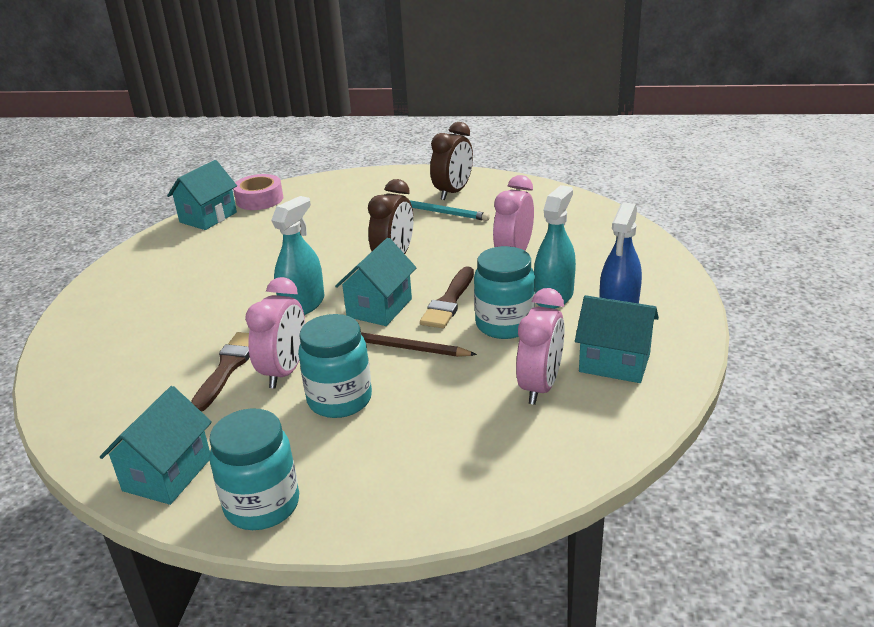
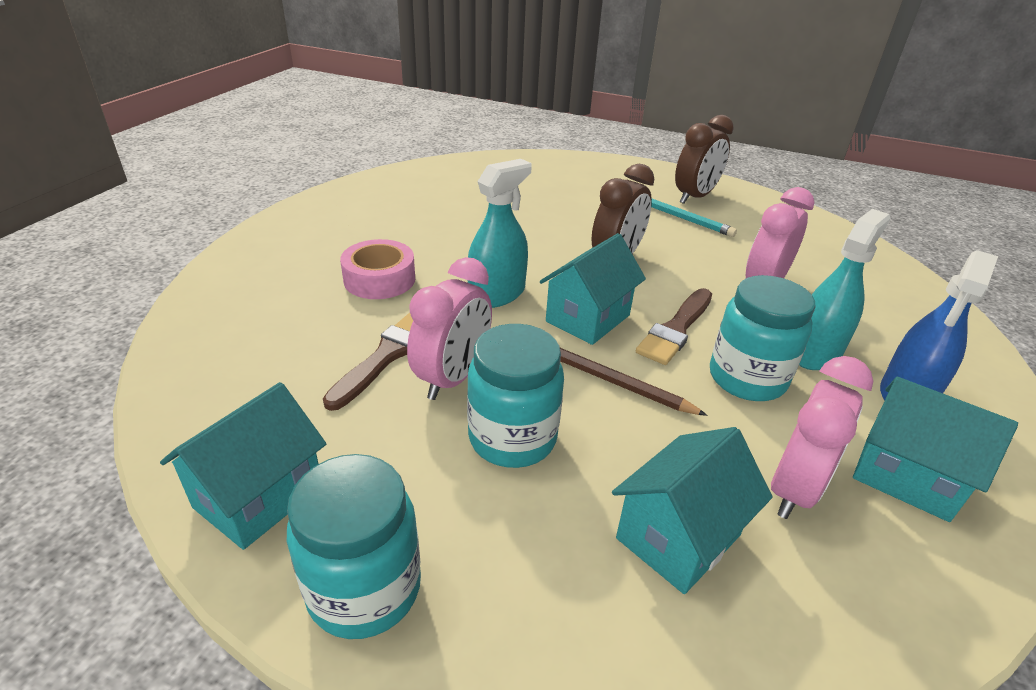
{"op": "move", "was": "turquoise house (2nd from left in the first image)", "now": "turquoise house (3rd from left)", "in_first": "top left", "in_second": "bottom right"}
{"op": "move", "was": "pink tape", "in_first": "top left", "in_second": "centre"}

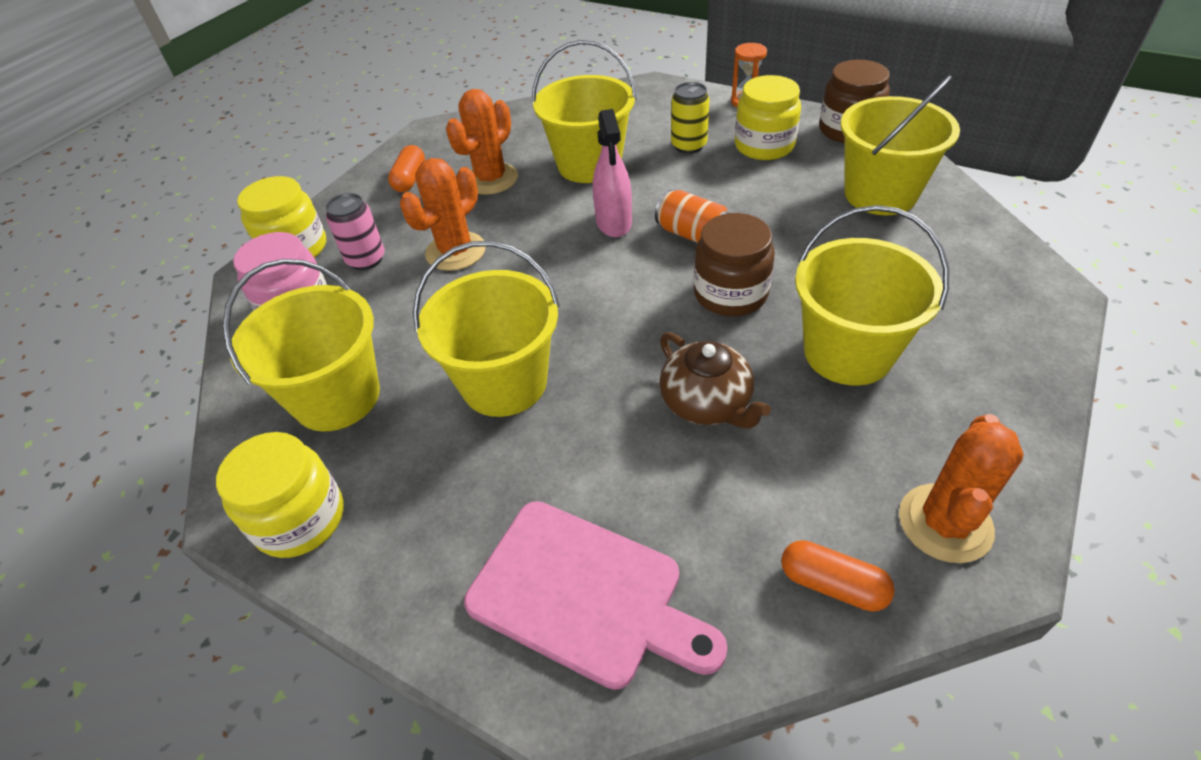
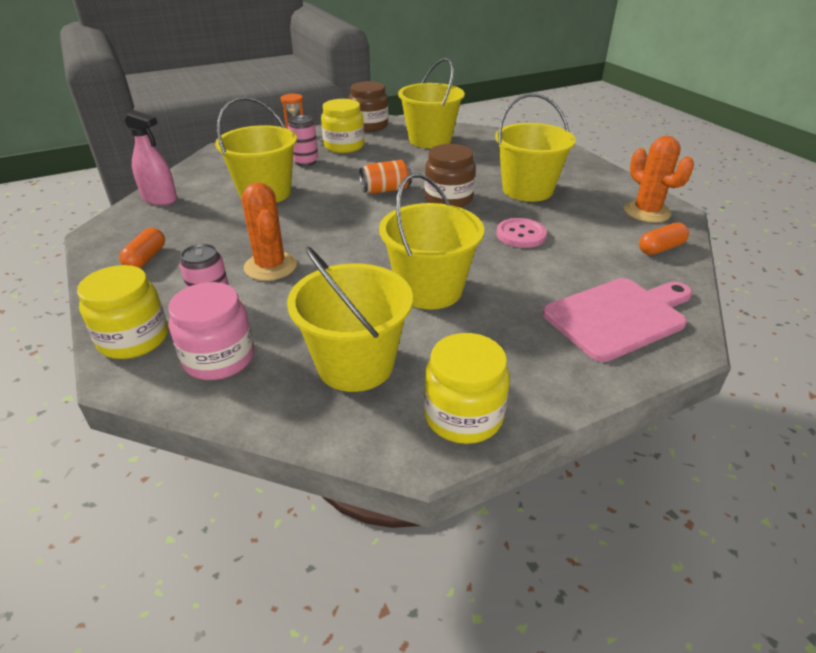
{"op": "recolor", "was": "yellow can", "now": "pink can (2nd from left)", "in_first": "top centre", "in_second": "top centre"}
{"op": "delete", "was": "orange cactus (2nd from left)", "in_first": "top centre"}
{"op": "move", "was": "pink spray bottle", "in_first": "top centre", "in_second": "top left"}
{"op": "rotate", "was": "orange capsule (1st from left)", "in_first": "top centre", "in_second": "middle left", "clockwise": 60}
{"op": "replace", "was": "brown teapot", "now": "pink button", "in_first": "centre", "in_second": "centre"}

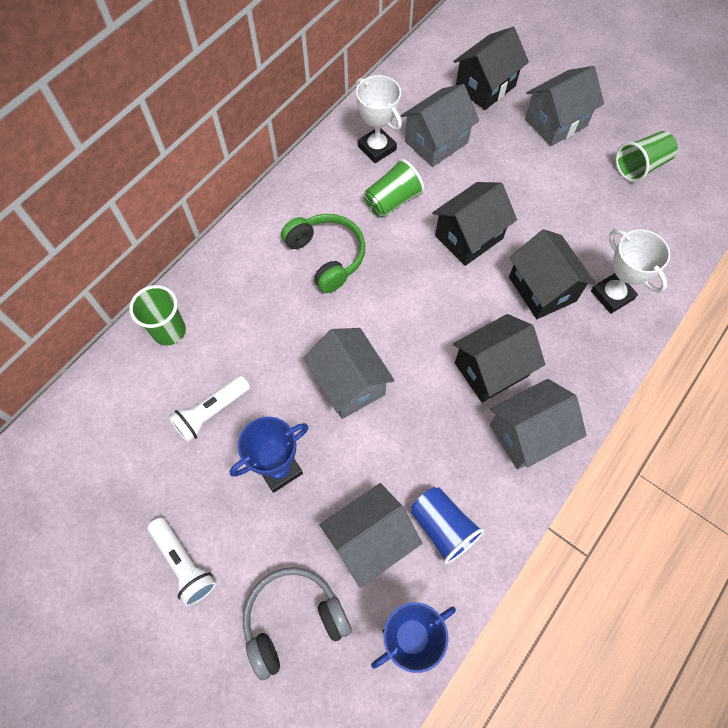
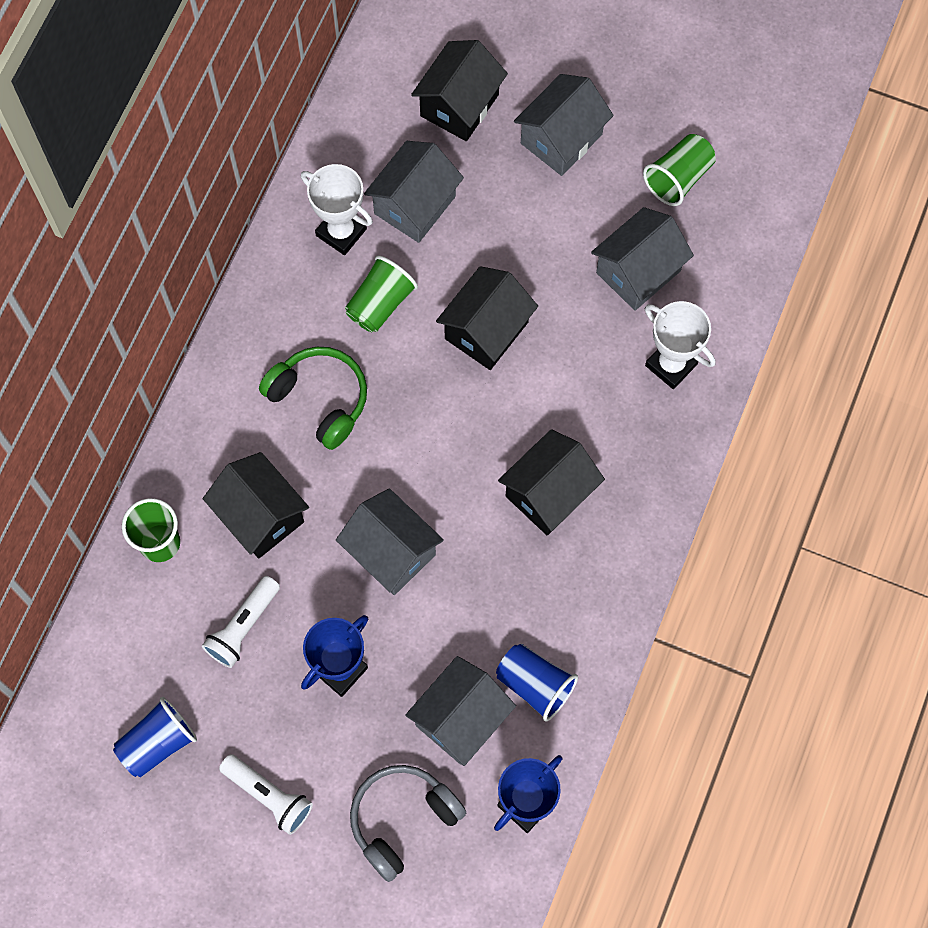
{"op": "move", "was": "black house (4th from left in the first image)", "now": "black house (1st from left)", "in_first": "middle right", "in_second": "middle left"}
{"op": "move", "was": "grey house (4th from left in the first image)", "now": "grey house (5th from left)", "in_first": "middle right", "in_second": "top right"}
{"op": "insert", "now": "blue cup (1st from left)", "in_second": "bottom left"}

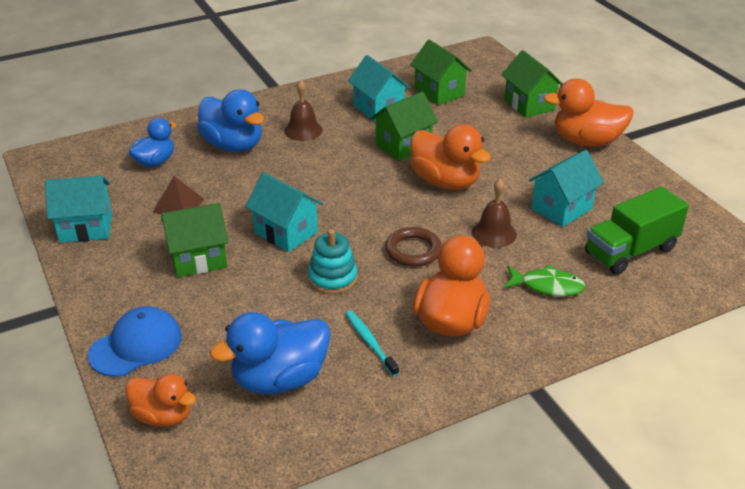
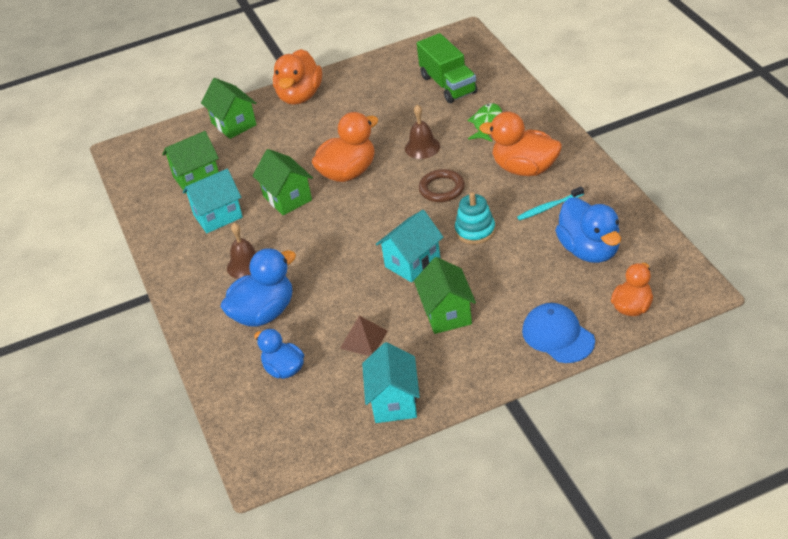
{"op": "rotate", "was": "green house (4th from left in the first image)", "in_first": "top right", "in_second": "top left", "clockwise": 75}
{"op": "delete", "was": "turquoise house (4th from left)", "in_first": "middle right"}

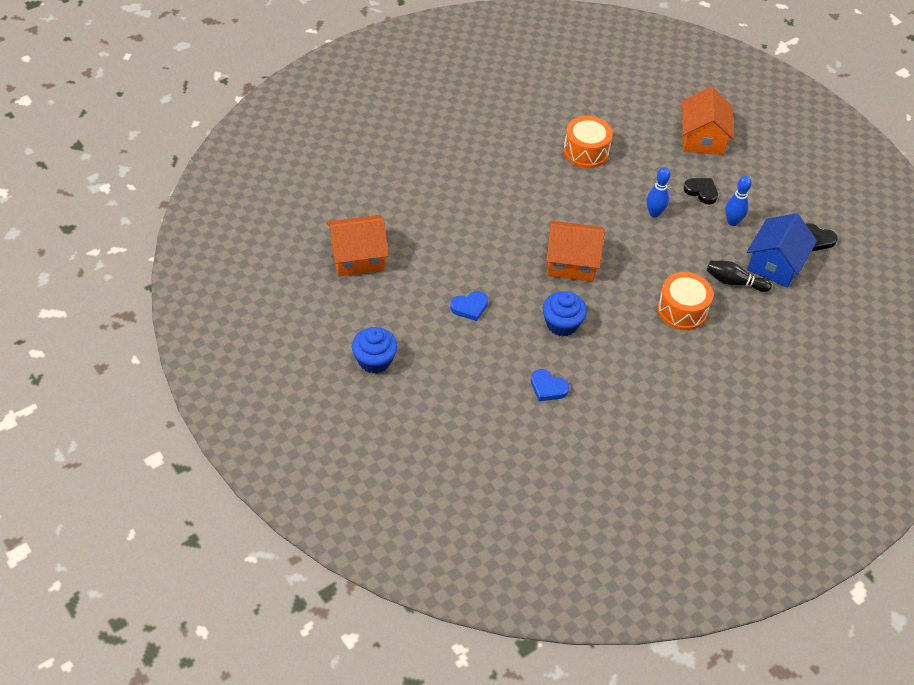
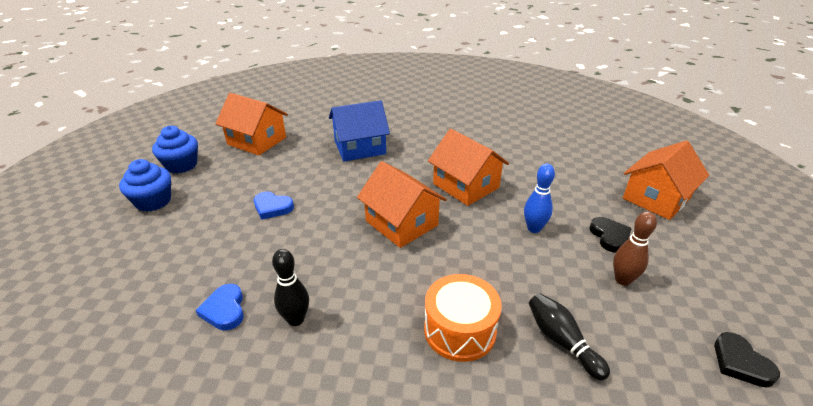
{"op": "delete", "was": "orange drum (1st from left)", "in_first": "top centre"}
{"op": "recolor", "was": "blue bowling pin (2nd from left)", "now": "brown bowling pin", "in_first": "top right", "in_second": "middle right"}
{"op": "move", "was": "blue house", "in_first": "middle right", "in_second": "top centre"}
{"op": "move", "was": "blue cupcake (2nd from left)", "in_first": "centre", "in_second": "middle left"}
{"op": "insert", "now": "orange house (3rd from left)", "in_second": "centre"}
{"op": "insert", "now": "black bowling pin (1st from left)", "in_second": "bottom centre"}

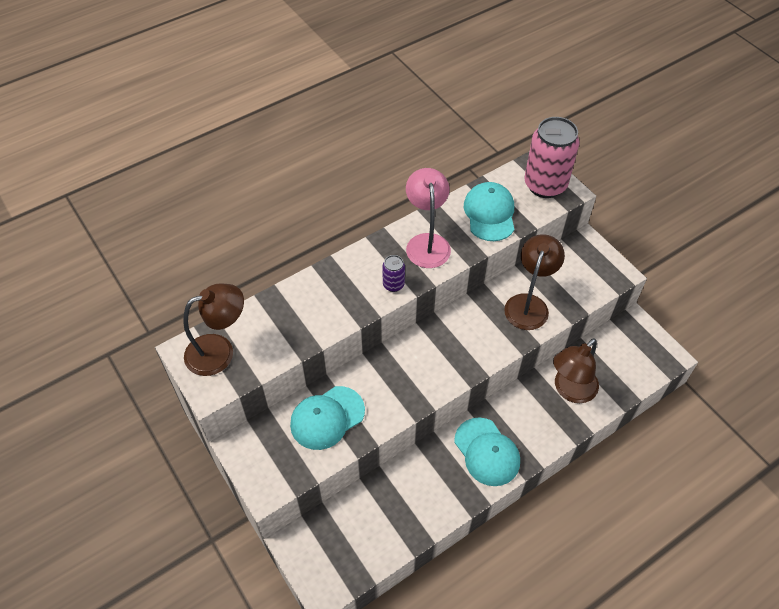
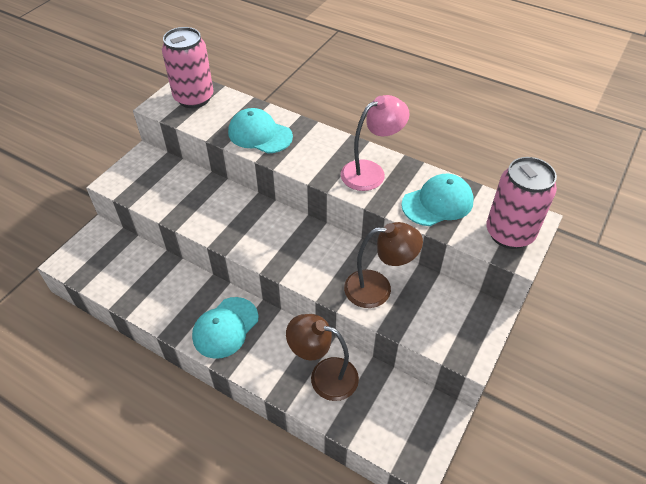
{"op": "delete", "was": "purple can", "in_first": "centre"}
{"op": "replace", "was": "brown lamp (1st from left)", "now": "pink can (1st from left)", "in_first": "middle left", "in_second": "top left"}
{"op": "move", "was": "turquoise cap (1st from left in the first image)", "now": "turquoise cap (2nd from left)", "in_first": "bottom centre", "in_second": "top centre"}

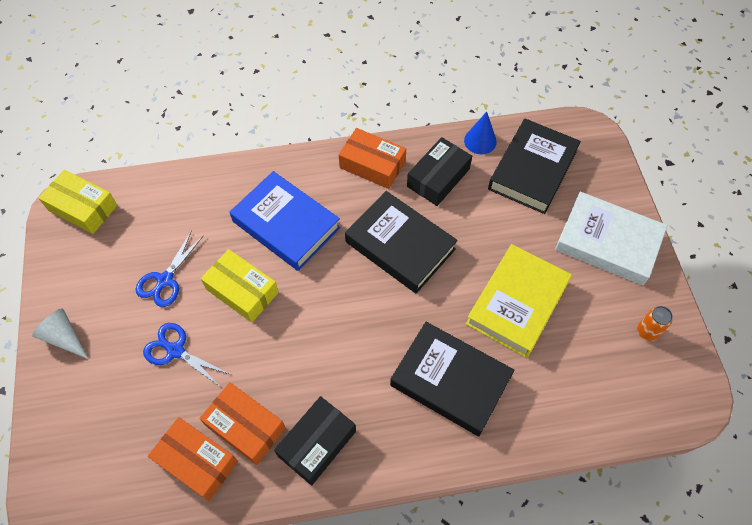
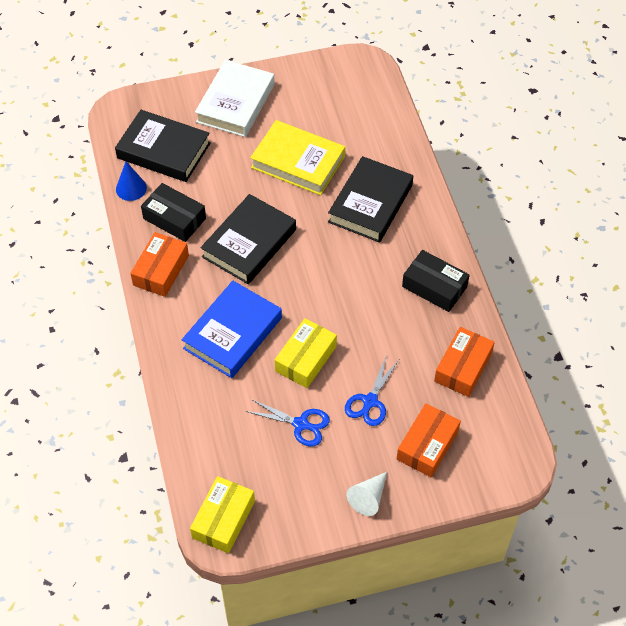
{"op": "delete", "was": "orange can", "in_first": "middle right"}
{"op": "move", "was": "orange box (2nd from left)", "in_first": "bottom left", "in_second": "bottom right"}

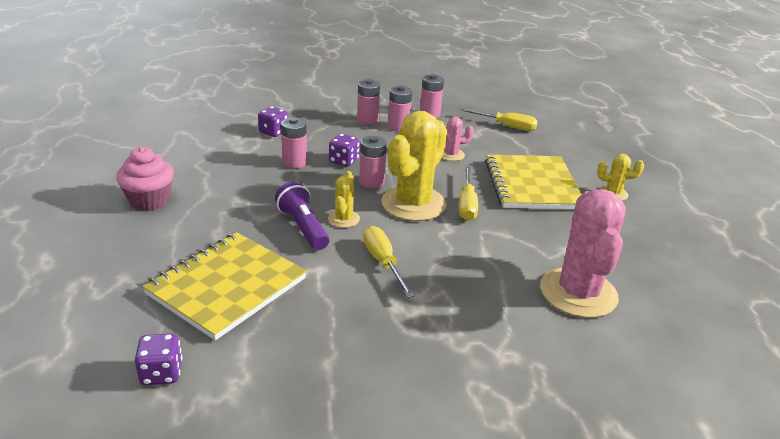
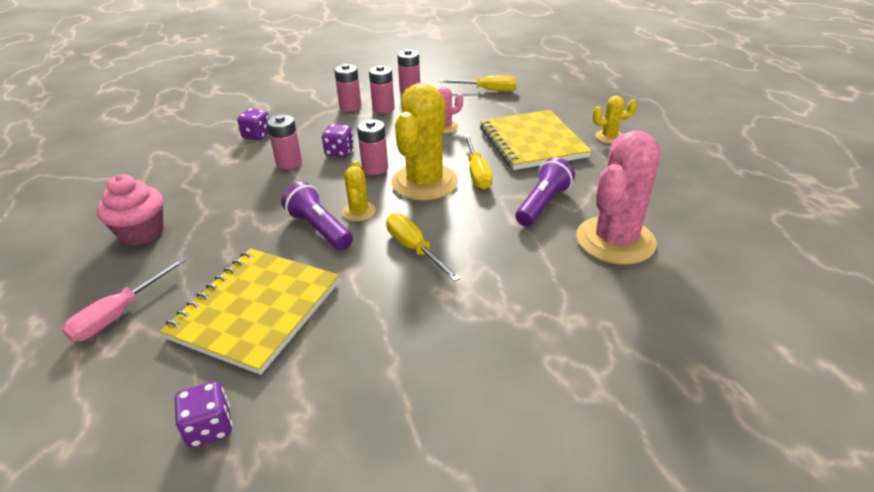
{"op": "rotate", "was": "pink cactus (2nd from left)", "in_first": "middle right", "in_second": "middle right", "clockwise": 45}
{"op": "insert", "now": "purple flashlight (2nd from left)", "in_second": "centre"}
{"op": "insert", "now": "pink screwdriver", "in_second": "middle left"}

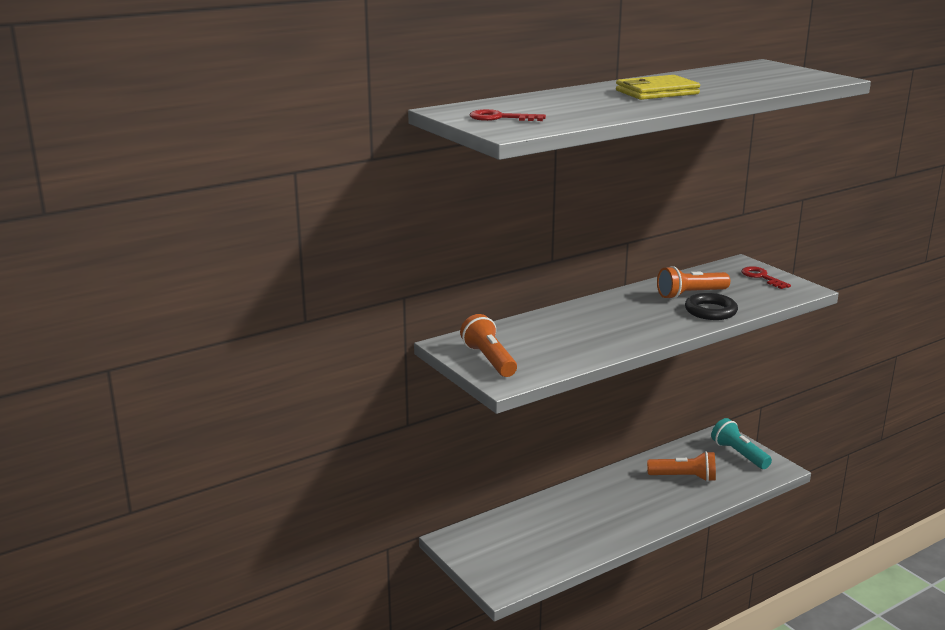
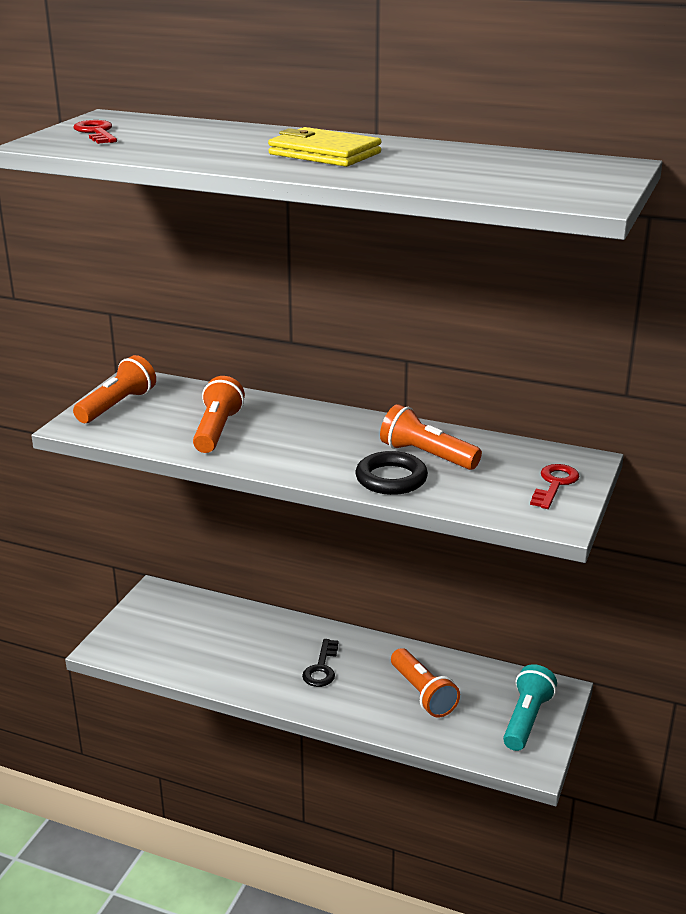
{"op": "insert", "now": "orange flashlight (2nd from left)", "in_second": "middle left"}
{"op": "insert", "now": "black key", "in_second": "bottom centre"}

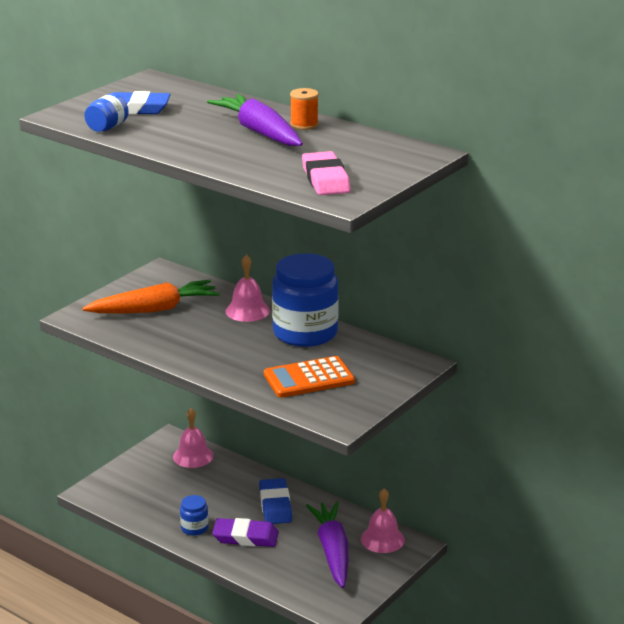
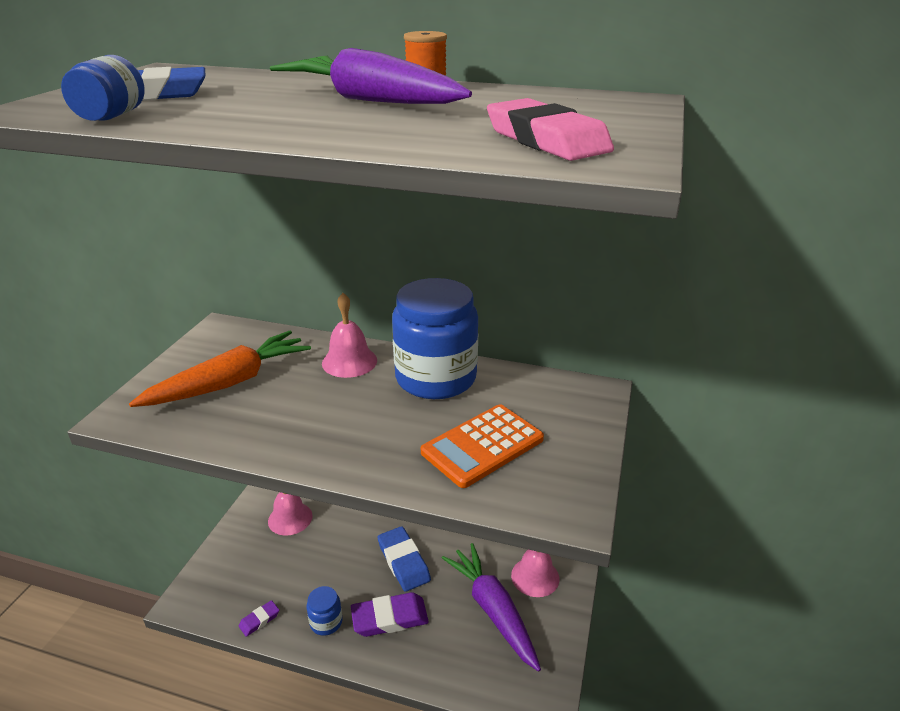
{"op": "insert", "now": "purple eraser (1st from left)", "in_second": "bottom left"}

